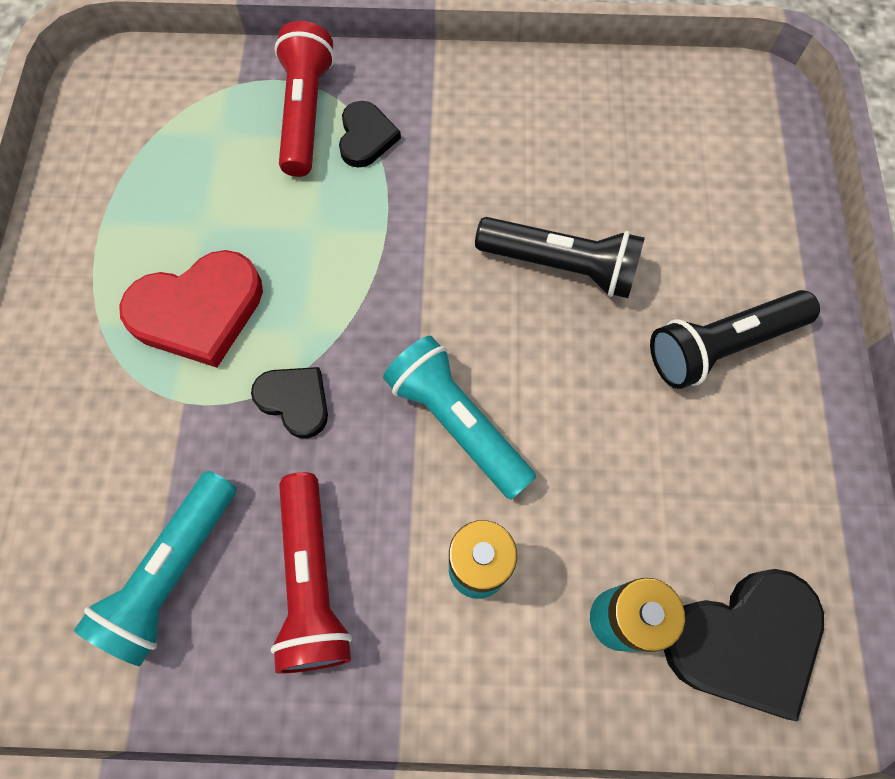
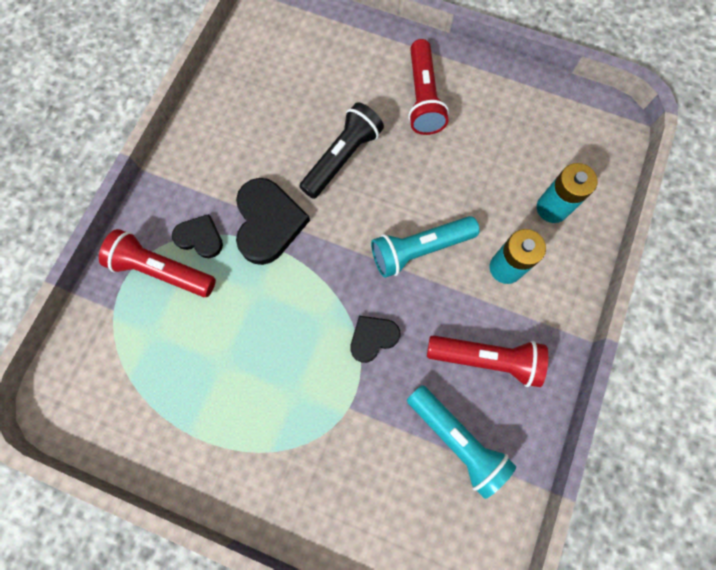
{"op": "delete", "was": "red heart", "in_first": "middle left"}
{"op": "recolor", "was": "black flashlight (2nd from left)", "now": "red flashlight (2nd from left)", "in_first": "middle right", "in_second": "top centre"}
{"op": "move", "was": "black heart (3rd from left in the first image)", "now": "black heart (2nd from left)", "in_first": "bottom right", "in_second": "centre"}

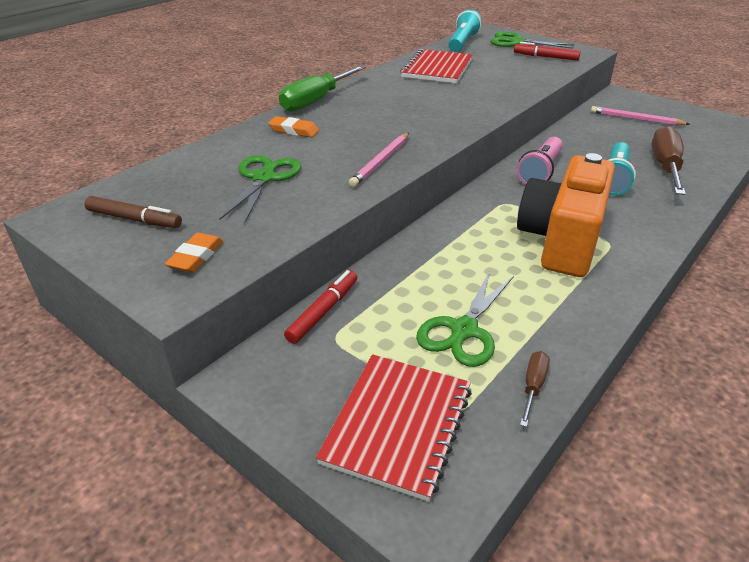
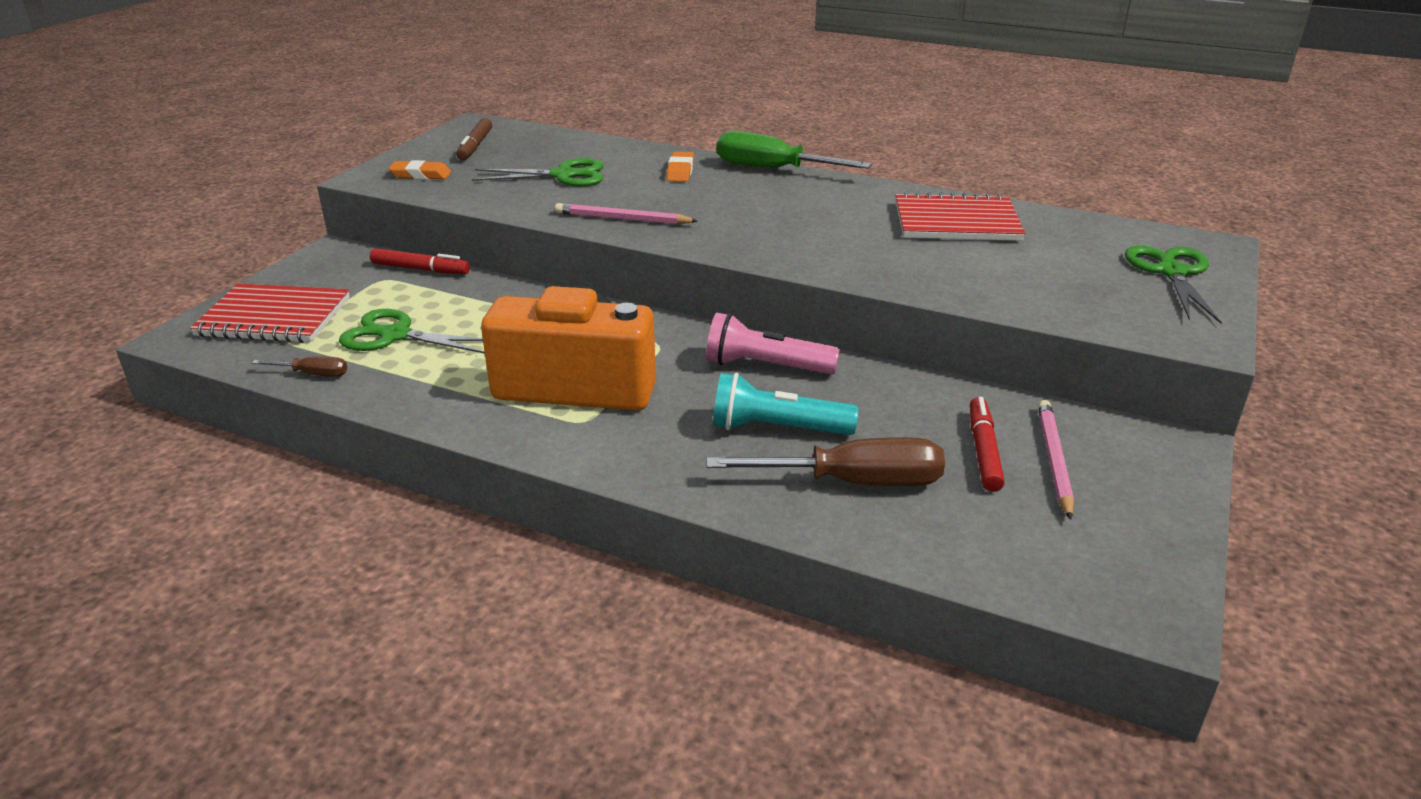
{"op": "delete", "was": "turquoise flashlight (1st from left)", "in_first": "top centre"}
{"op": "move", "was": "red marker (2nd from left)", "in_first": "top right", "in_second": "middle right"}

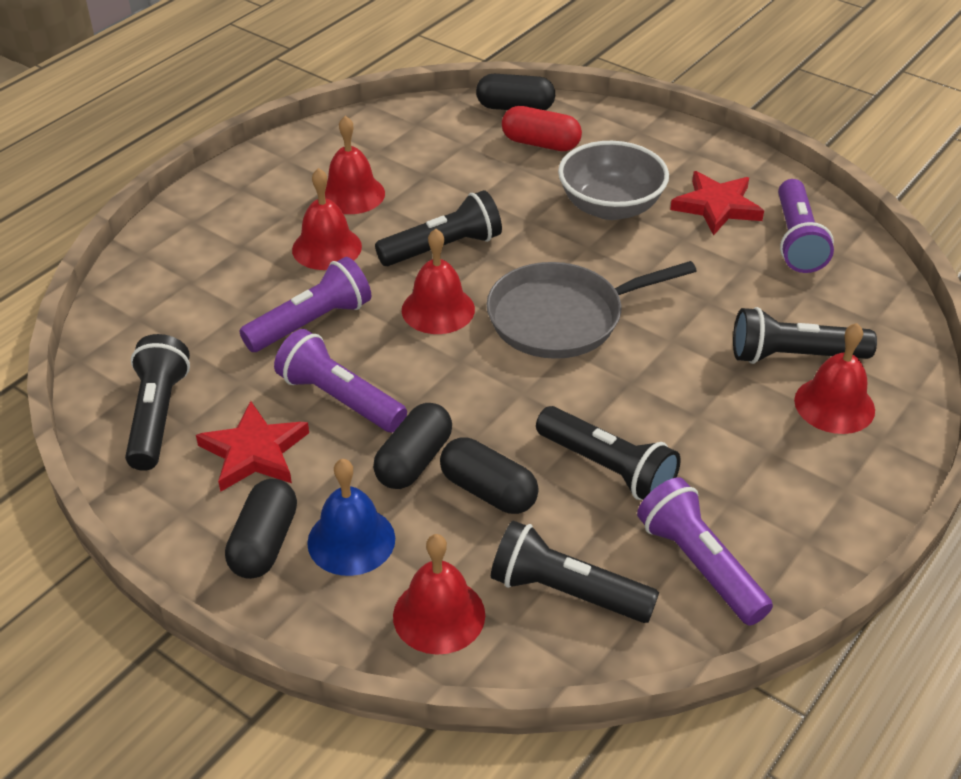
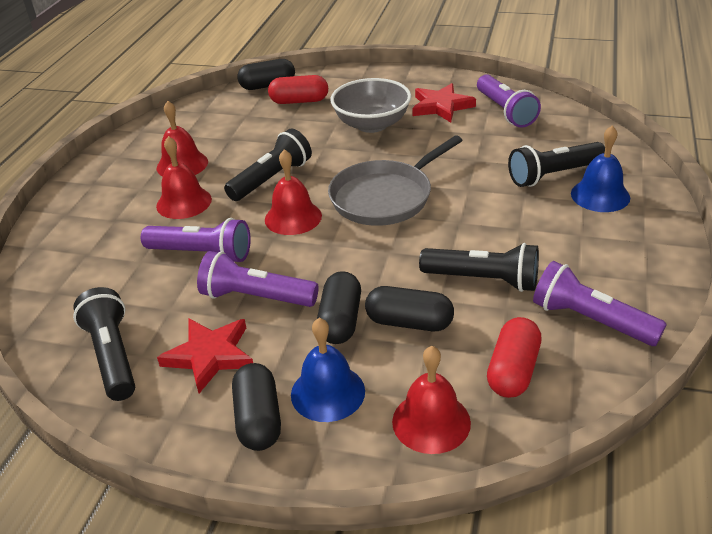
{"op": "rotate", "was": "purple flashlight (1st from left)", "in_first": "middle left", "in_second": "middle left", "clockwise": 75}
{"op": "recolor", "was": "red bell (5th from left)", "now": "blue bell (2nd from left)", "in_first": "middle right", "in_second": "top right"}
{"op": "replace", "was": "black flashlight (3rd from left)", "now": "red capsule (2nd from left)", "in_first": "bottom centre", "in_second": "bottom right"}

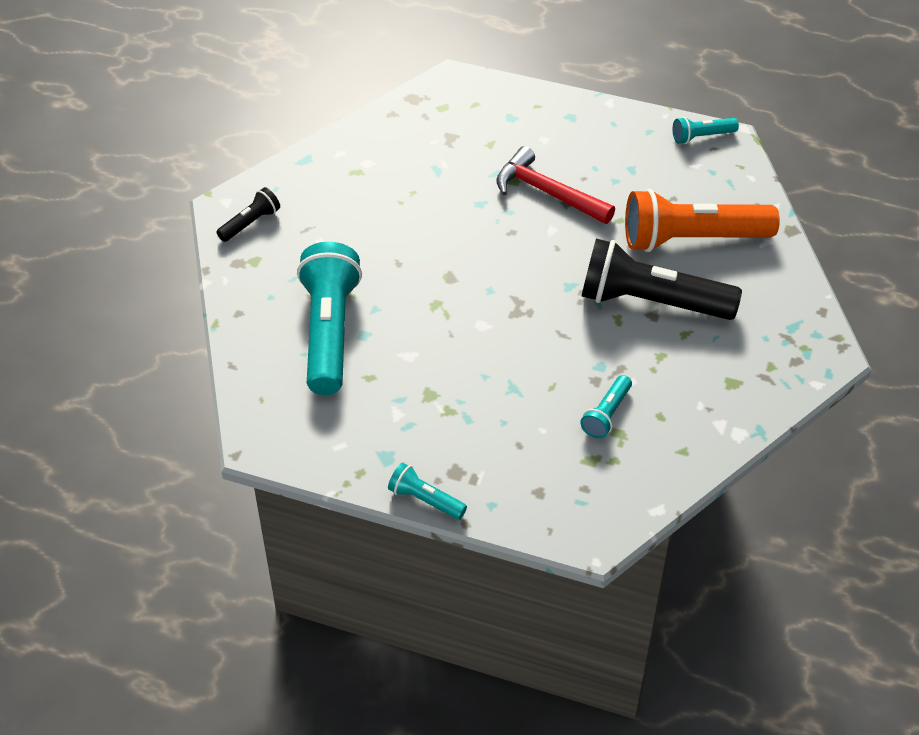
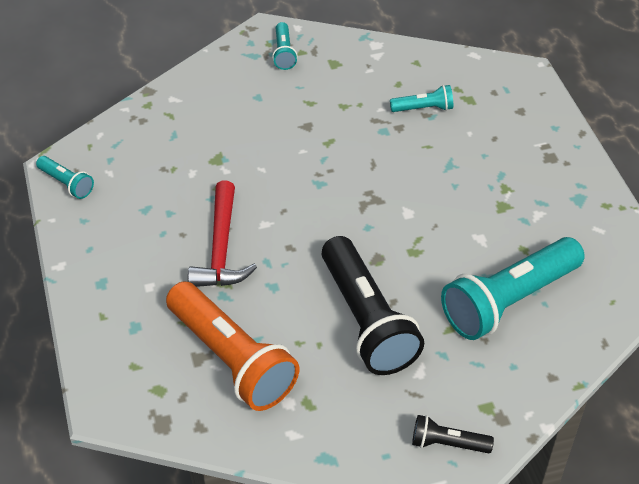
{"op": "move", "was": "orange flashlight", "in_first": "top right", "in_second": "bottom centre"}
{"op": "move", "was": "black flashlight (2nd from left in the first image)", "now": "black flashlight (1st from left)", "in_first": "middle right", "in_second": "centre"}
{"op": "move", "was": "turquoise flashlight (2nd from left)", "in_first": "bottom centre", "in_second": "top centre"}

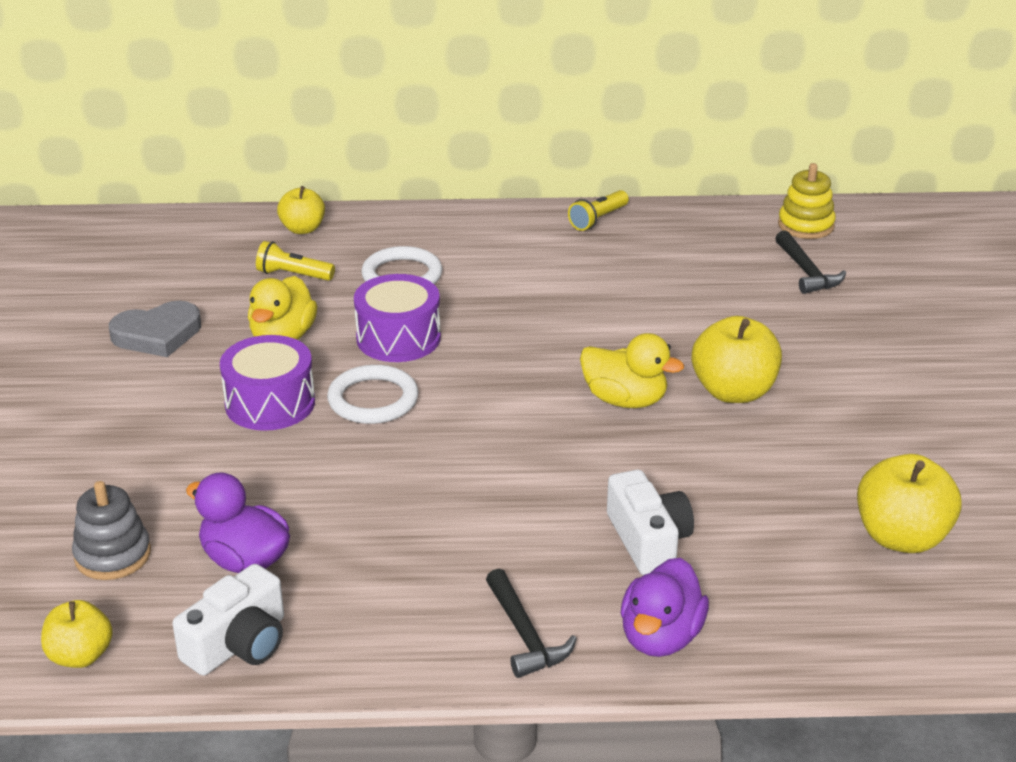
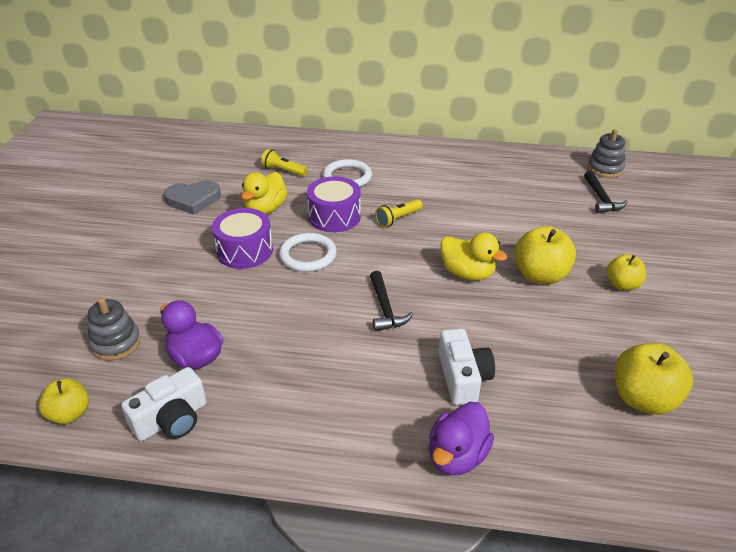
{"op": "recolor", "was": "yellow stacking toy", "now": "grey stacking toy (2nd from left)", "in_first": "top right", "in_second": "top right"}
{"op": "move", "was": "yellow apple (2nd from left in the first image)", "now": "yellow apple (3rd from left)", "in_first": "top left", "in_second": "middle right"}
{"op": "move", "was": "yellow flashlight (2nd from left)", "in_first": "top centre", "in_second": "centre"}
{"op": "move", "was": "black hammer (1st from left)", "in_first": "bottom centre", "in_second": "centre"}

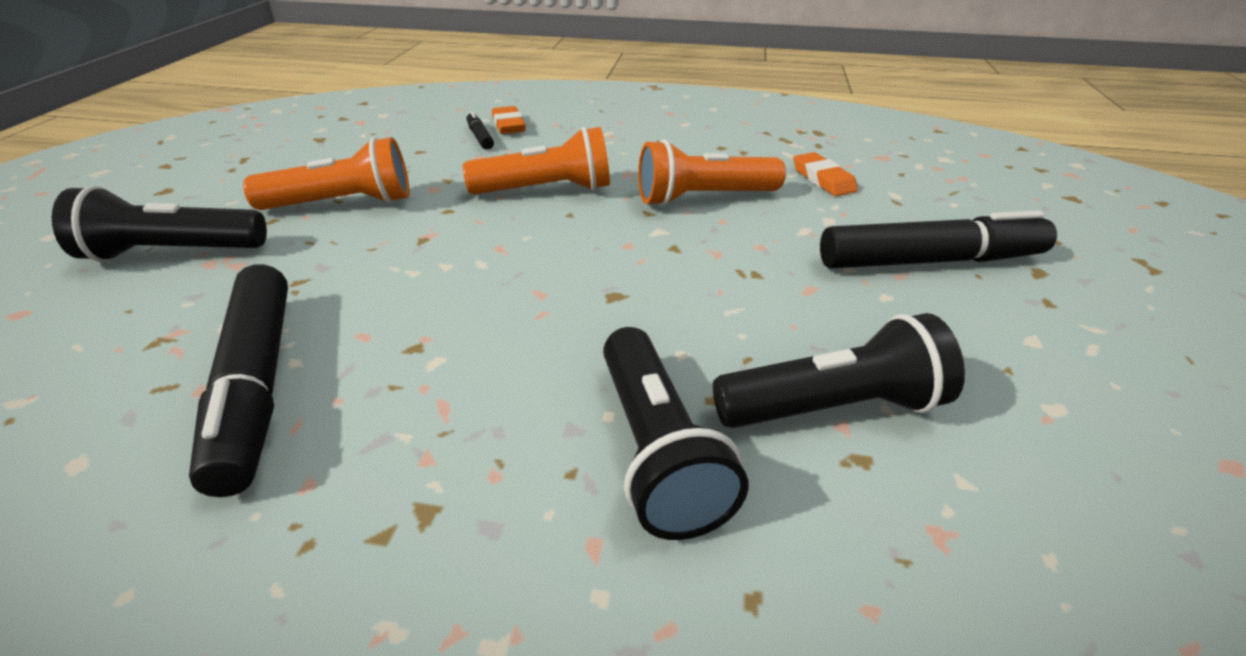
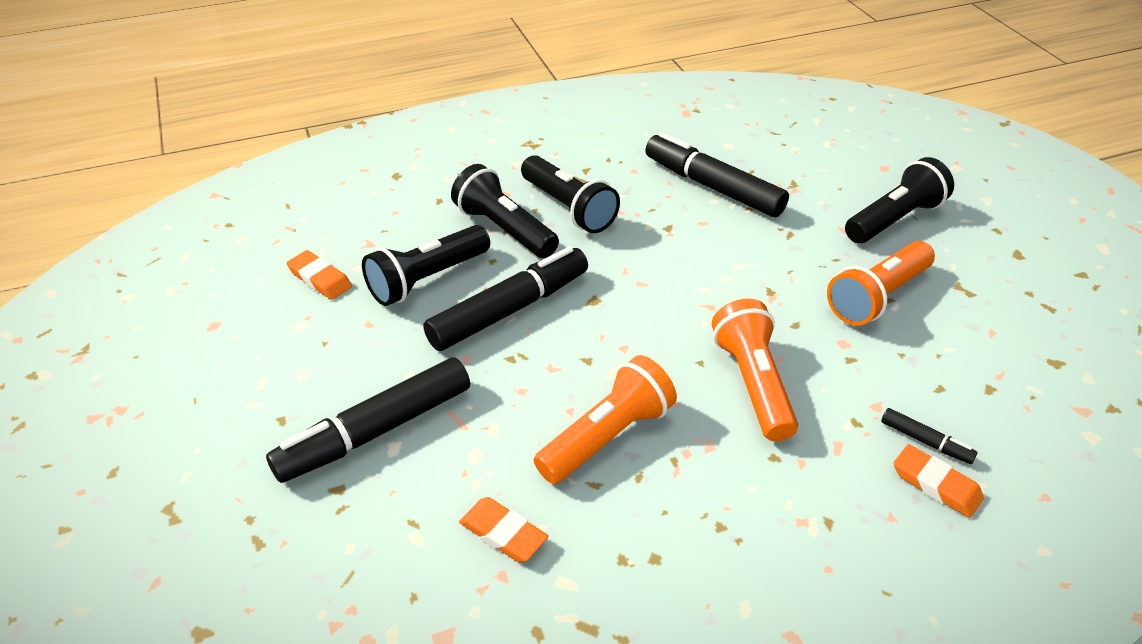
{"op": "rotate", "was": "orange flashlight (2nd from left)", "in_first": "top centre", "in_second": "centre", "clockwise": 120}
{"op": "insert", "now": "black flashlight (3rd from left)", "in_second": "top centre"}
{"op": "insert", "now": "black marker (2nd from left)", "in_second": "centre"}
{"op": "insert", "now": "orange eraser (1st from left)", "in_second": "middle left"}

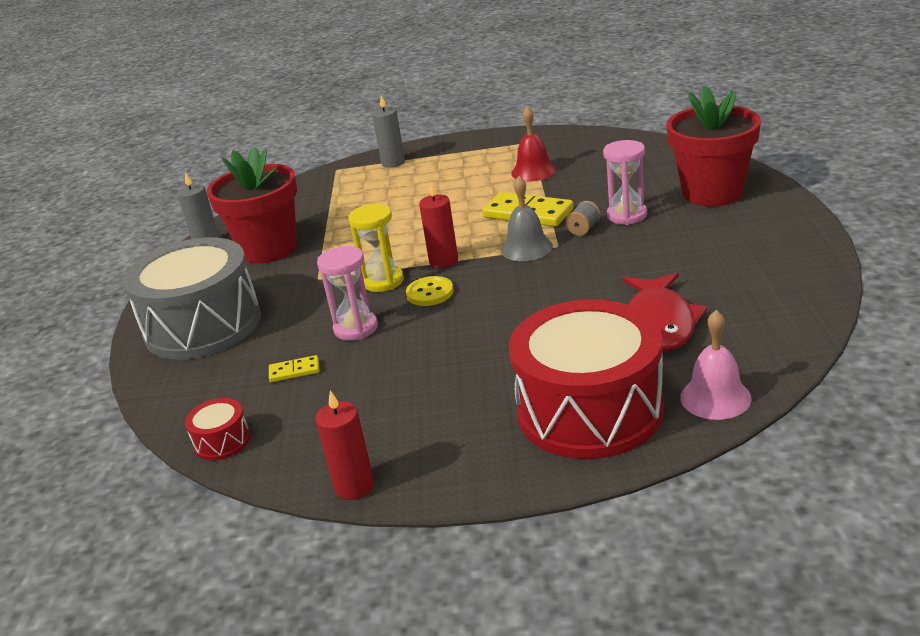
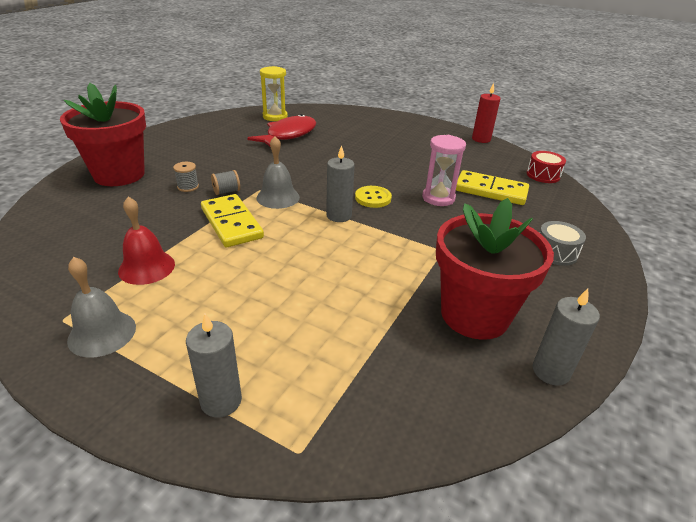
{"op": "replace", "was": "pink hourglass (2nd from left)", "now": "grey spool (1st from left)", "in_first": "top right", "in_second": "middle left"}
{"op": "recolor", "was": "red candle (2nd from left)", "now": "grey candle (2nd from left)", "in_first": "centre", "in_second": "centre"}
{"op": "move", "was": "yellow hourglass", "in_first": "centre", "in_second": "top centre"}
{"op": "resize", "was": "grey drum", "in_first": "middle left", "in_second": "middle right", "ratio": 0.4}
{"op": "delete", "was": "red drum (2nd from left)", "in_first": "centre"}
{"op": "delete", "was": "pink bell", "in_first": "middle right"}
{"op": "resize", "was": "yellow domino (1st from left in the first image)", "in_first": "middle left", "in_second": "middle right", "ratio": 2.04}
{"op": "insert", "now": "grey bell (1st from left)", "in_second": "middle left"}

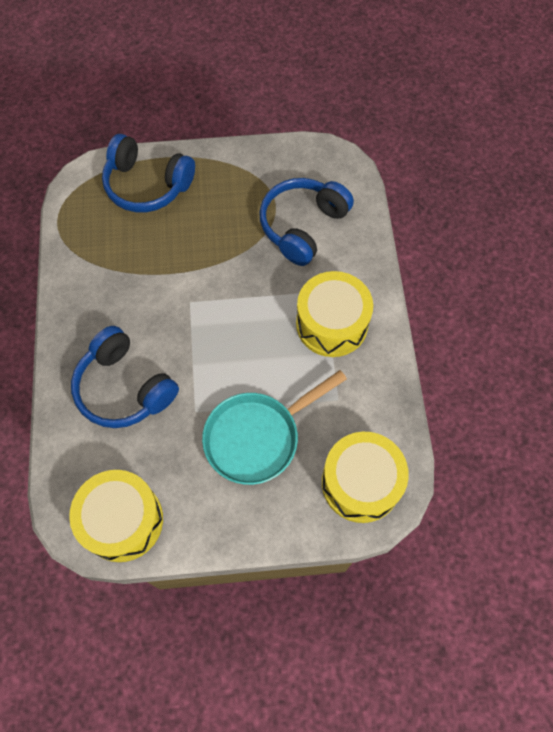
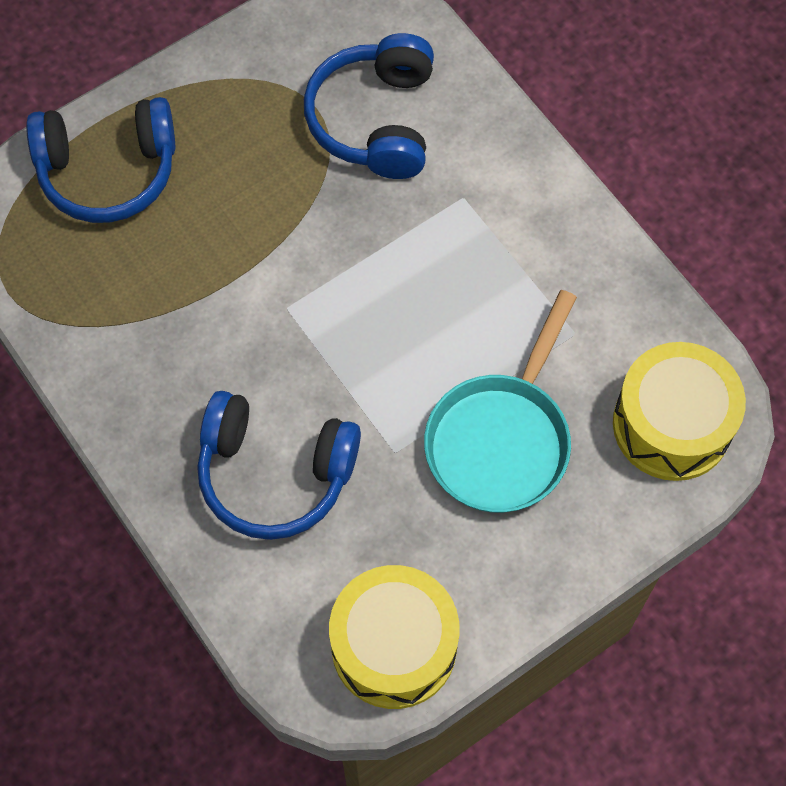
{"op": "delete", "was": "yellow drum (2nd from left)", "in_first": "centre"}

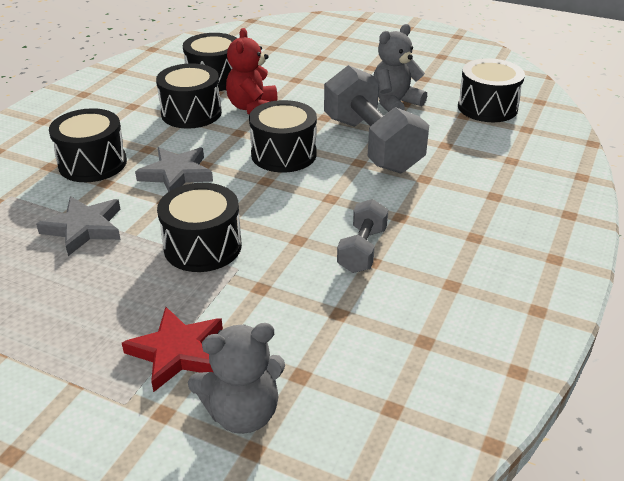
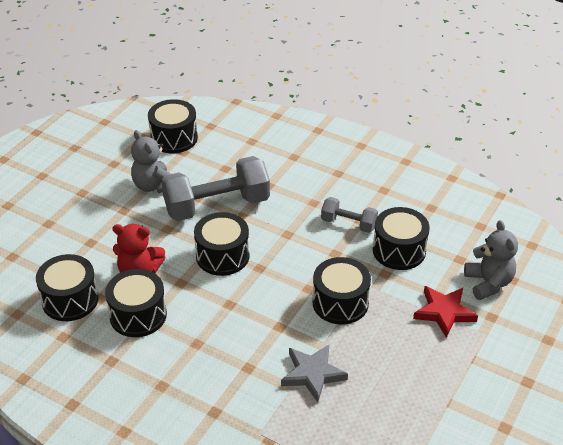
{"op": "move", "was": "black drum (1st from left in the first image)", "now": "black drum (6th from left)", "in_first": "top left", "in_second": "middle right"}
{"op": "delete", "was": "grey star (2nd from left)", "in_first": "middle left"}

